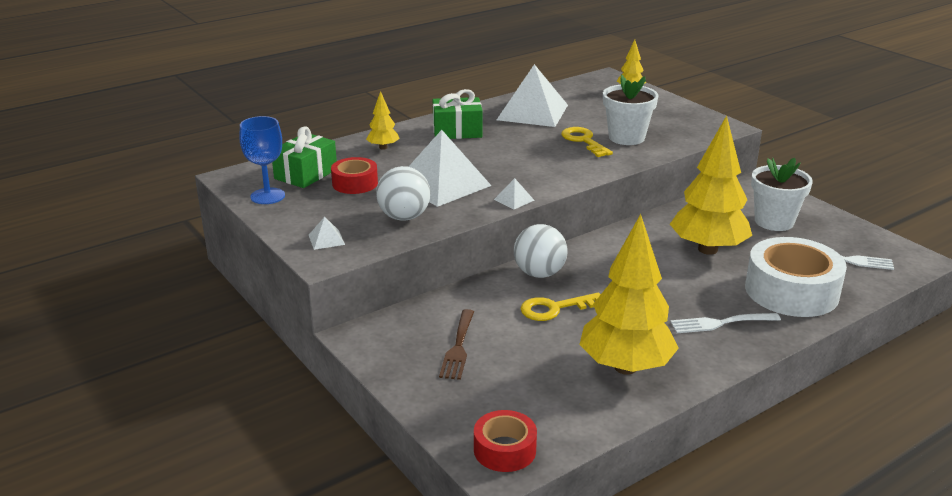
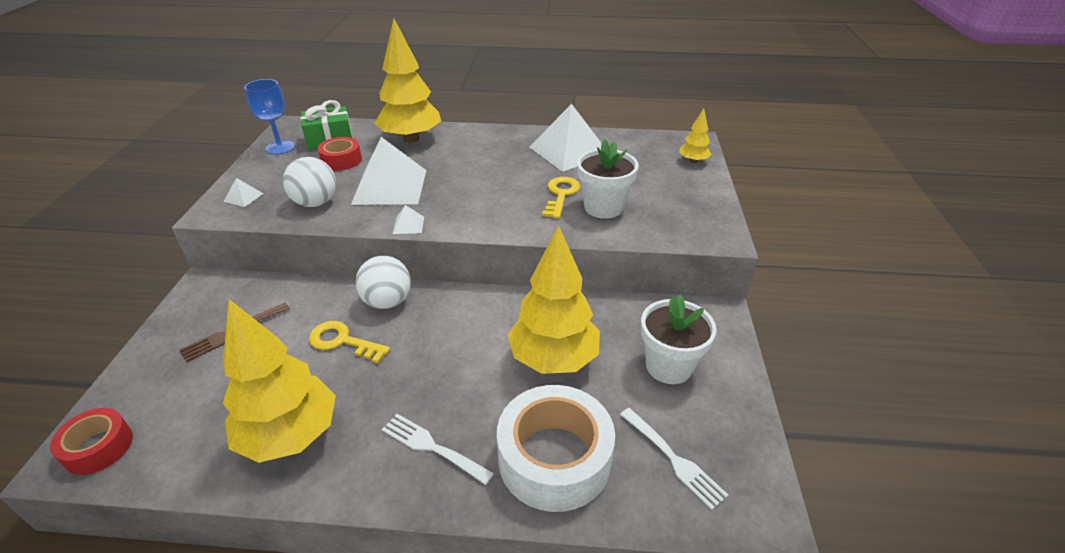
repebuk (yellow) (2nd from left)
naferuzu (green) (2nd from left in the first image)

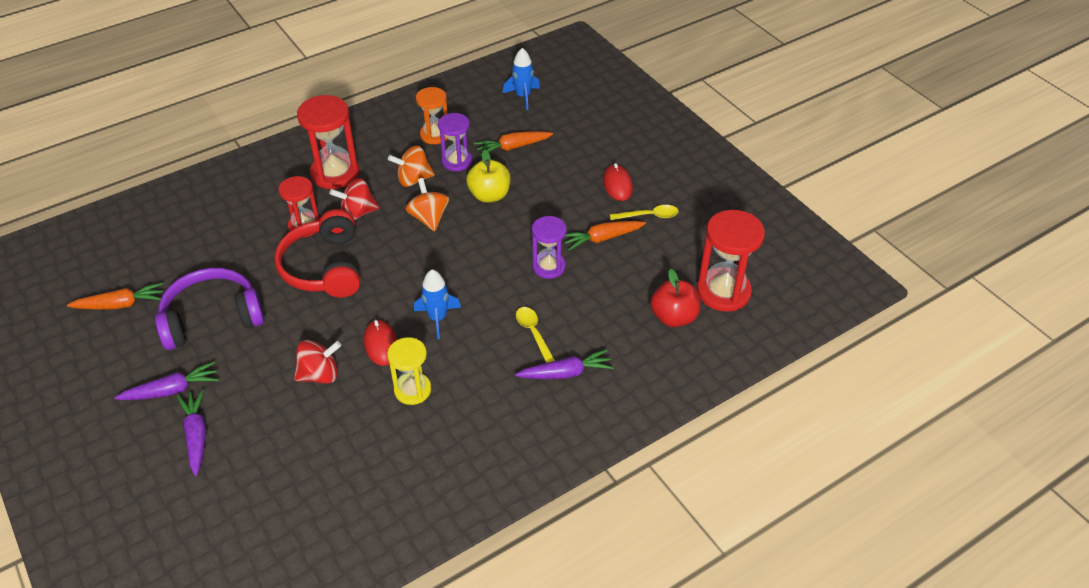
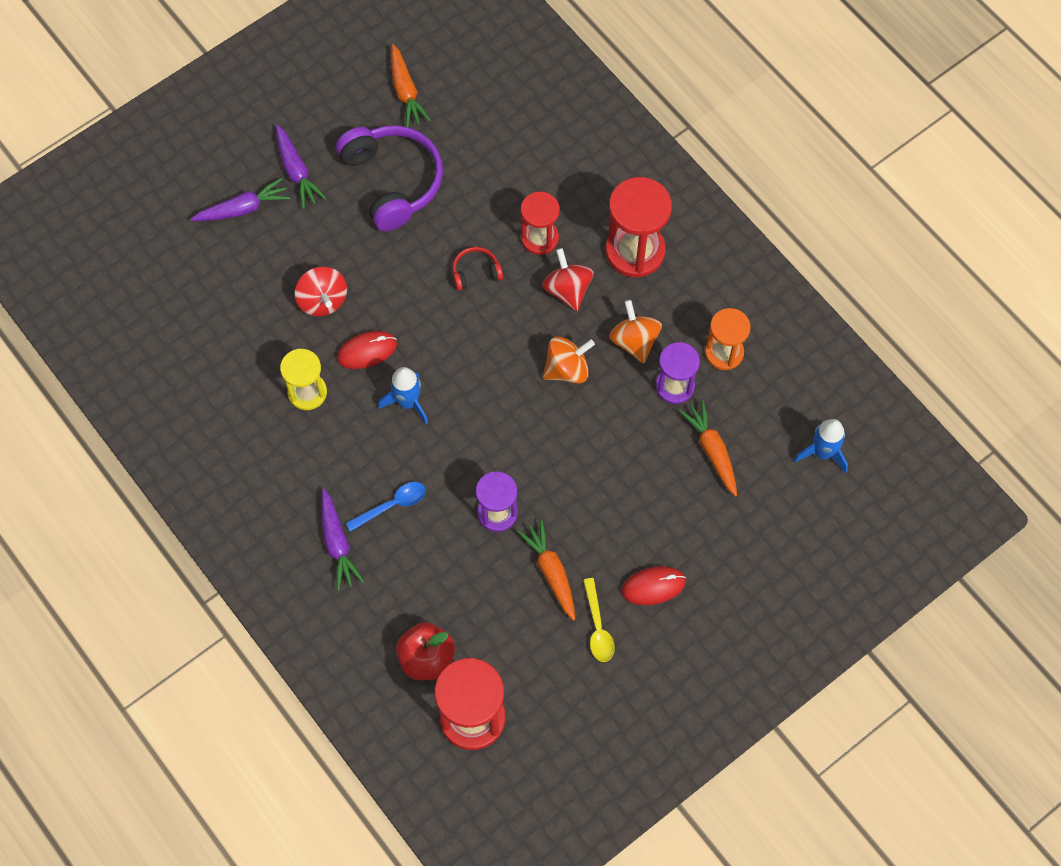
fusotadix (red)
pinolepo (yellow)
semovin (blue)

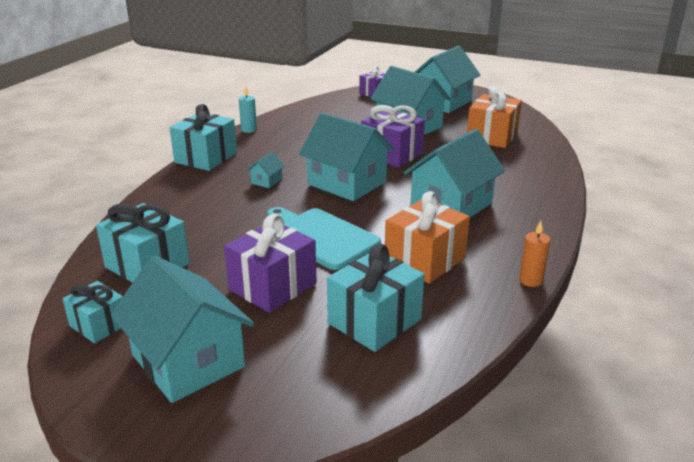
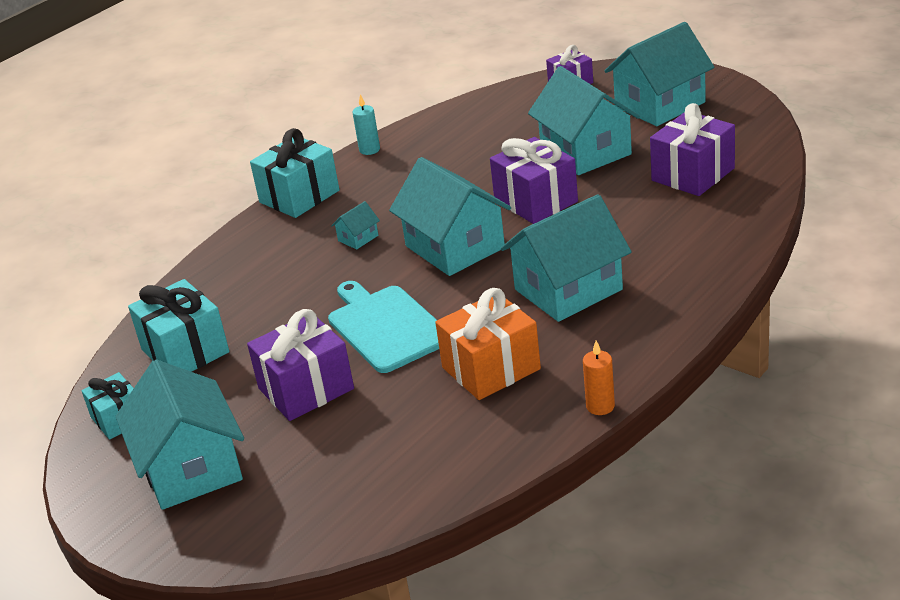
naferuzu (turquoise) (4th from left in the first image)
naferuzu (purple) (4th from left)

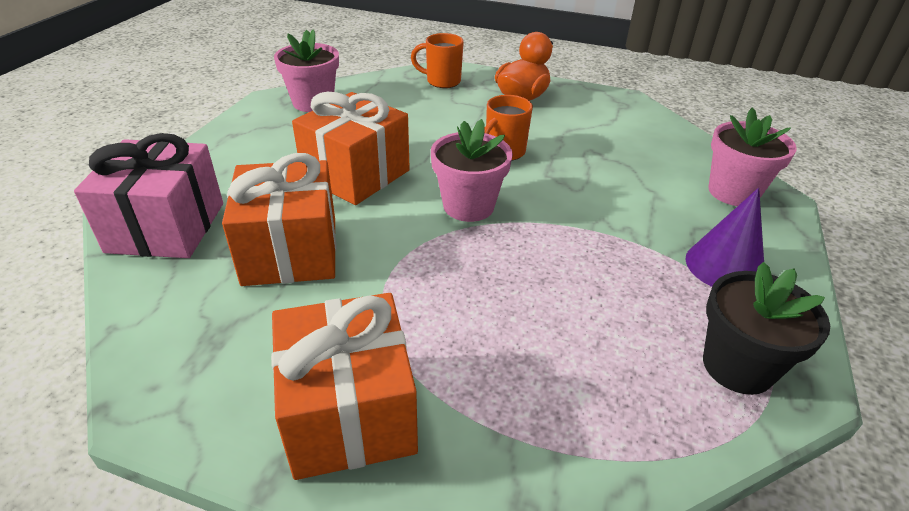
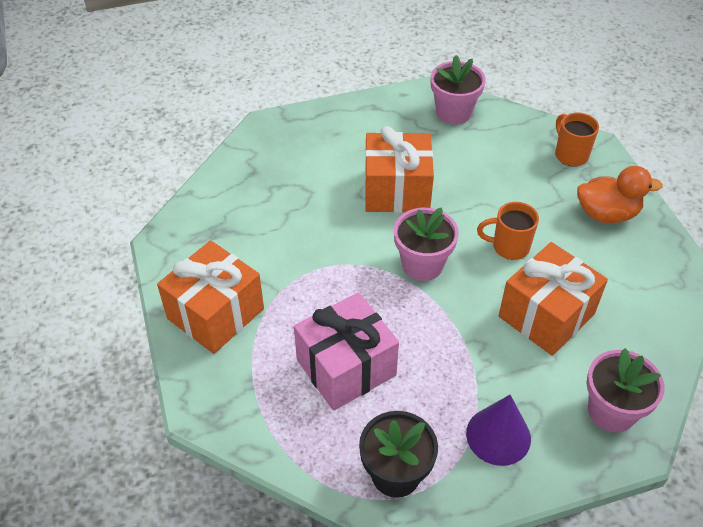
naferuzu (pink)
naferuzu (orange) (3rd from left)

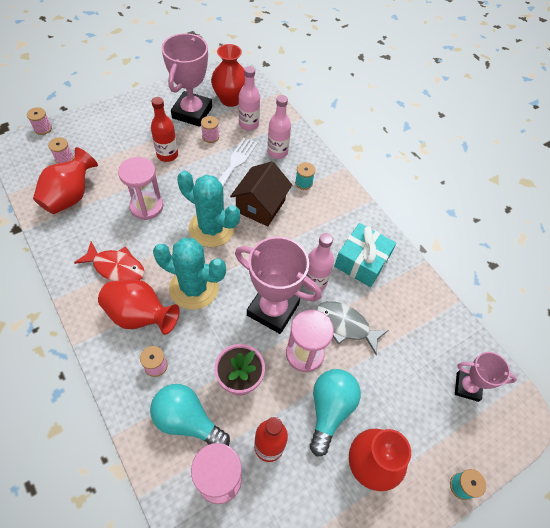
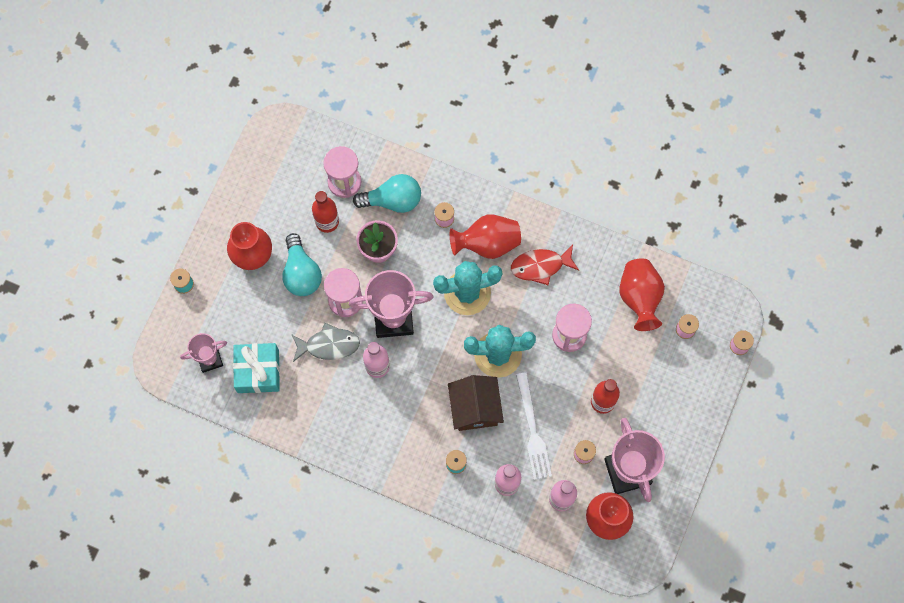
naferuzu (turquoise)

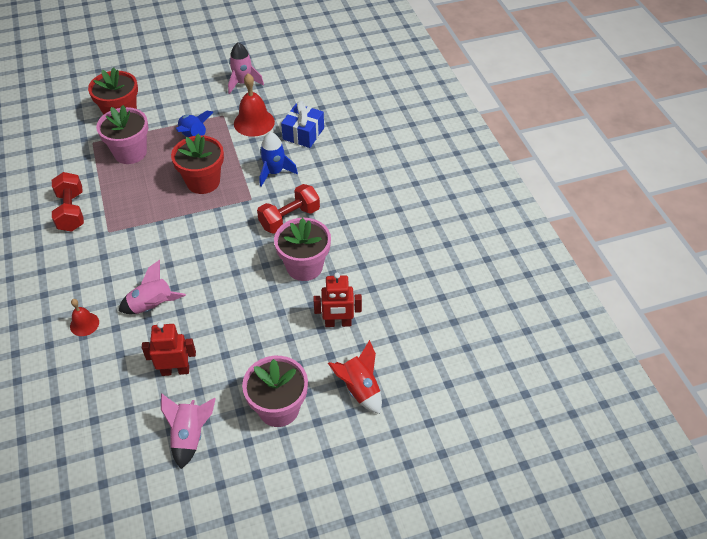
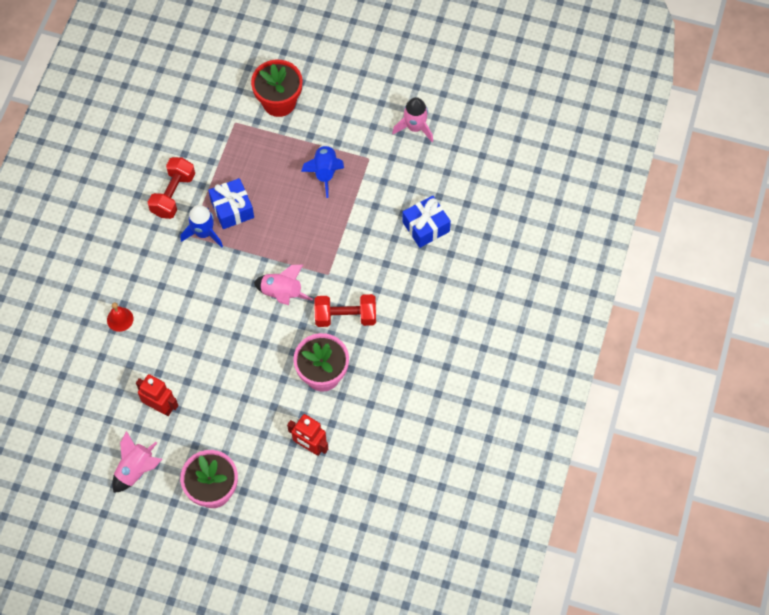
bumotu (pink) (1st from left in the first image)
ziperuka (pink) (2nd from left)
bumotu (red) (2nd from left in the first image)
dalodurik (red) (2nd from left in the first image)
ziperuka (blue) (1st from left)
ziperuka (red)
naferuzu (blue) (1st from left)

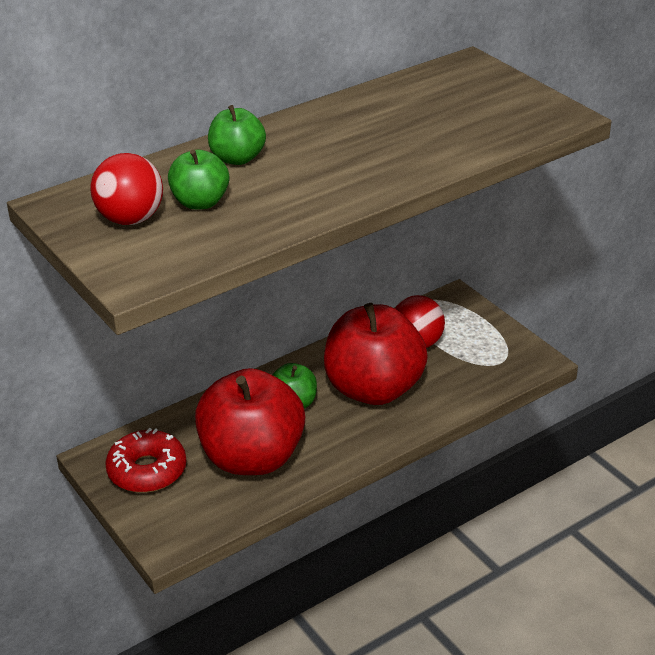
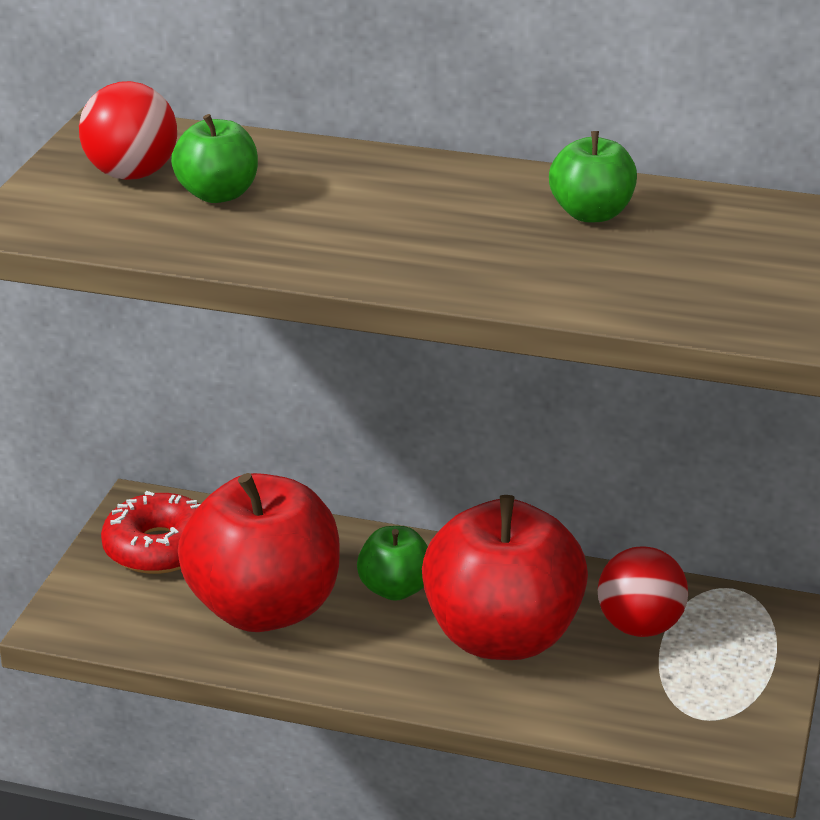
pinolepo (green) (3rd from left)

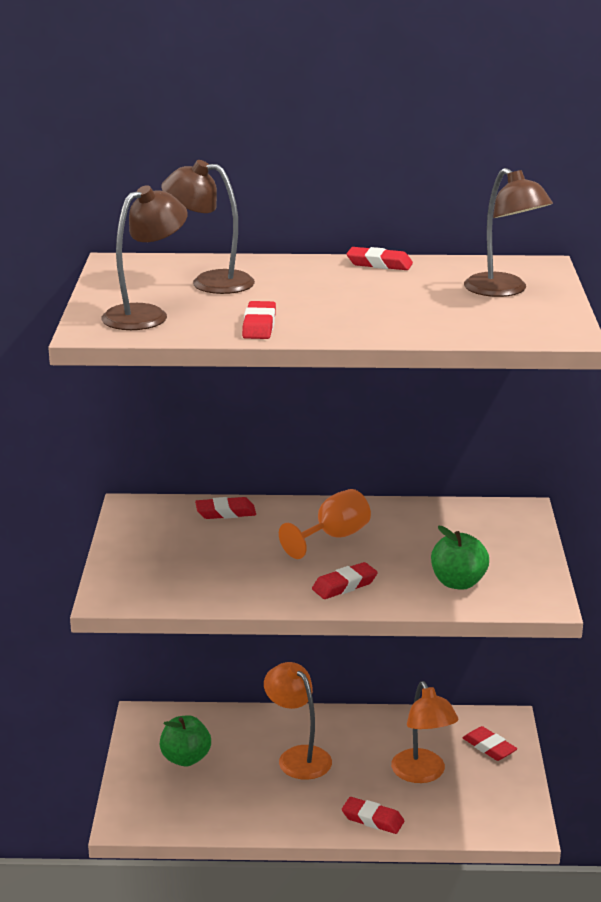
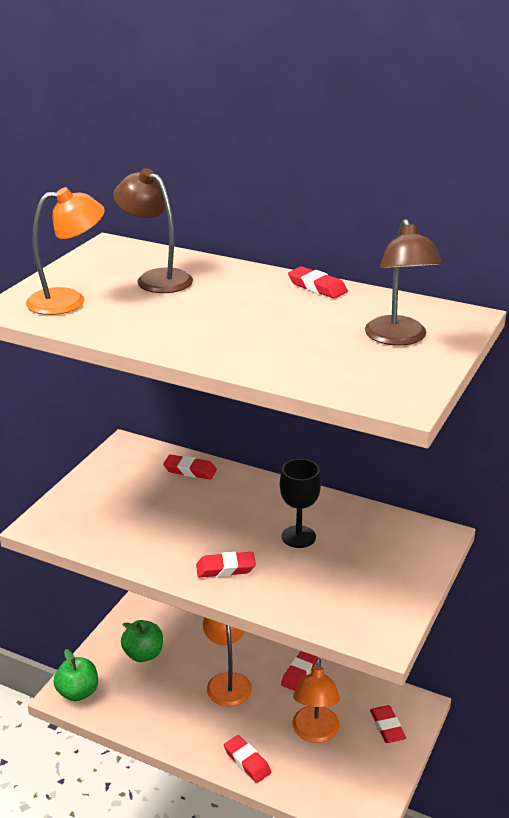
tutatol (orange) (1st from left)
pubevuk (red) (4th from left)
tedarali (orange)
pinolepo (green) (1st from left)
tedarali (black)

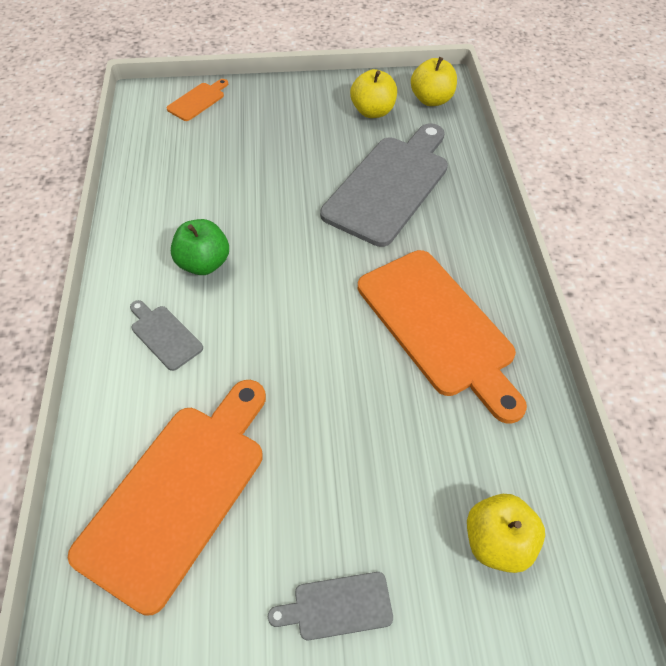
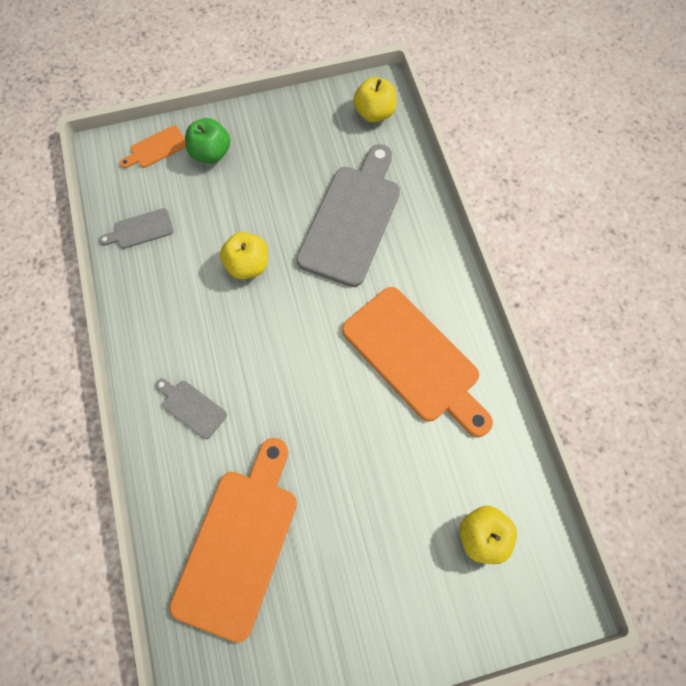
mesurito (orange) (1st from left)
pinolepo (green)
mesurito (grey) (1st from left)
pinolepo (yellow) (1st from left)

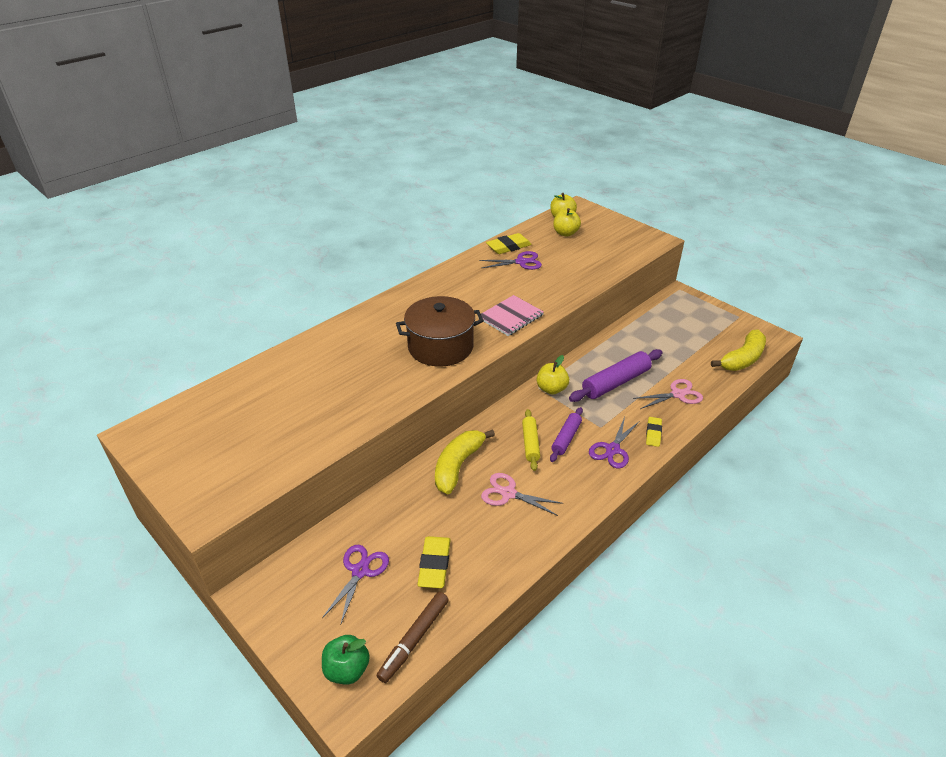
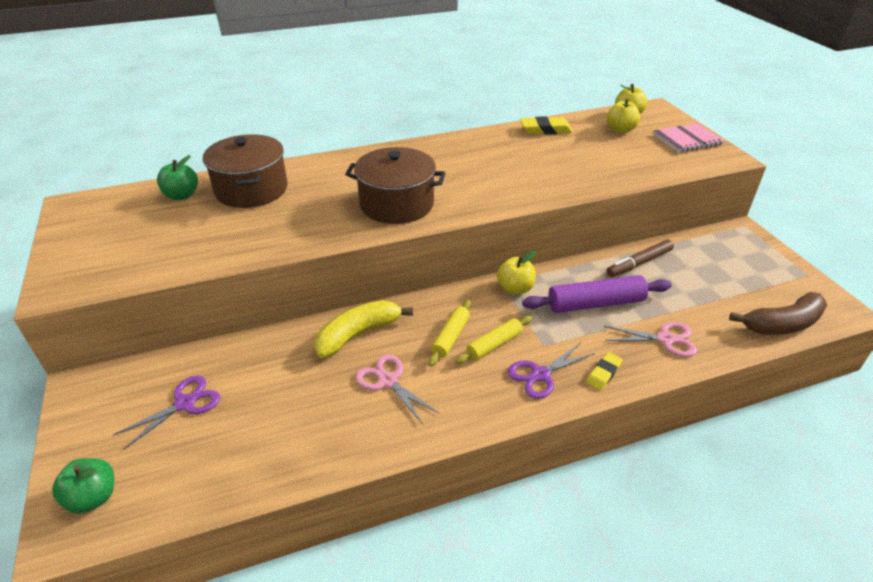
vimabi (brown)
pubevuk (yellow) (1st from left in the first image)
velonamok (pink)
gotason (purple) (2nd from left in the first image)
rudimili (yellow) (2nd from left)
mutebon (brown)
pinolepo (green) (2nd from left)
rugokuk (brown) (1st from left)

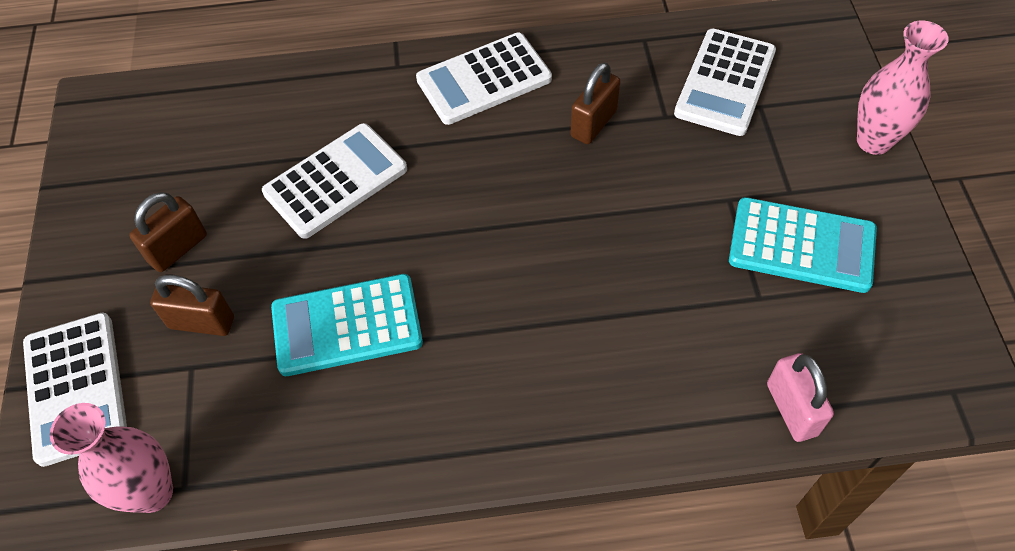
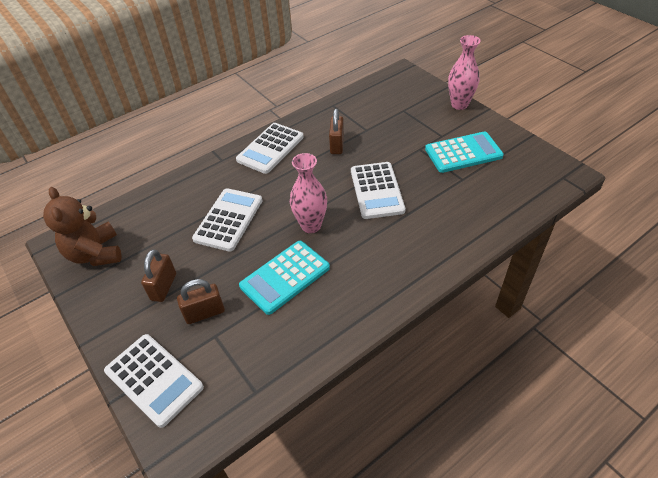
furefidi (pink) (1st from left)
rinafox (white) (4th from left)
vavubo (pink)
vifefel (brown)

